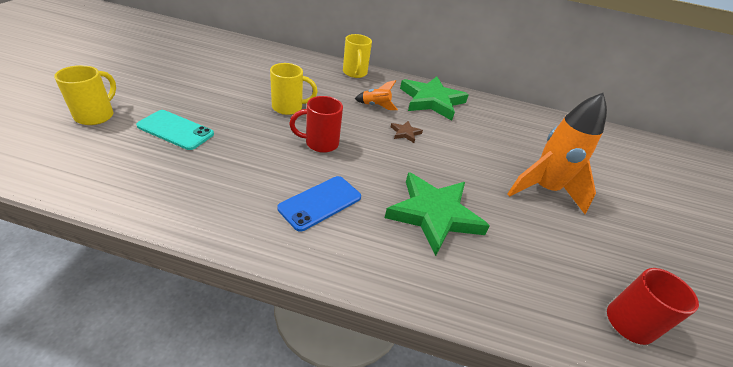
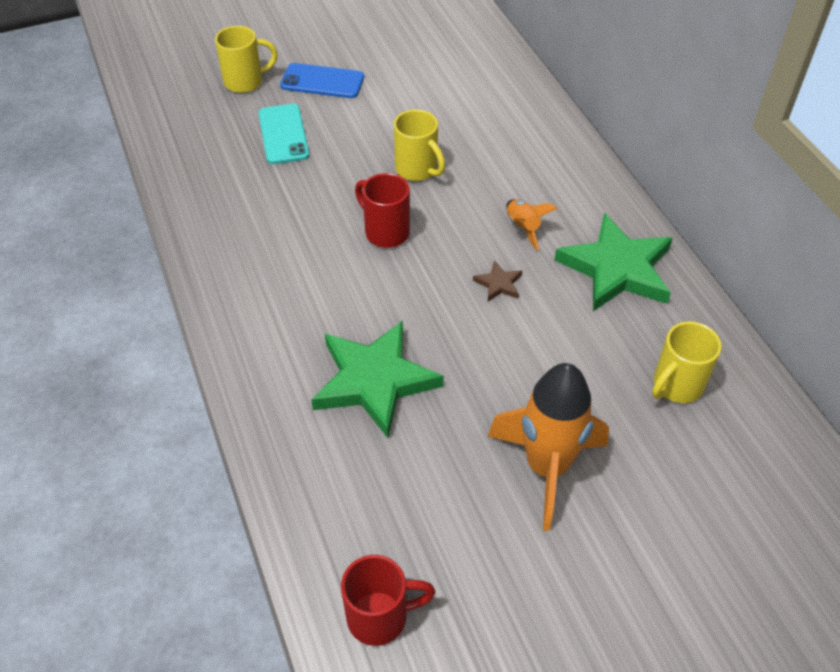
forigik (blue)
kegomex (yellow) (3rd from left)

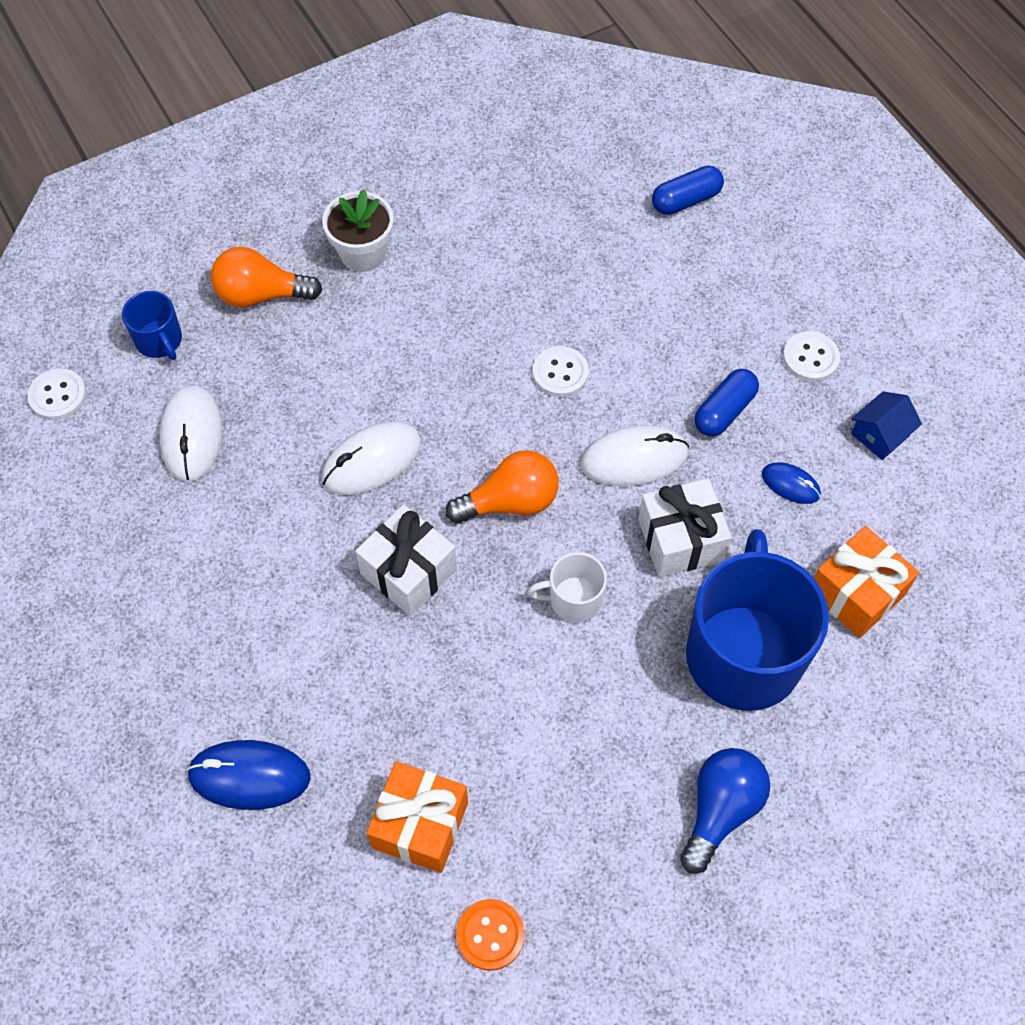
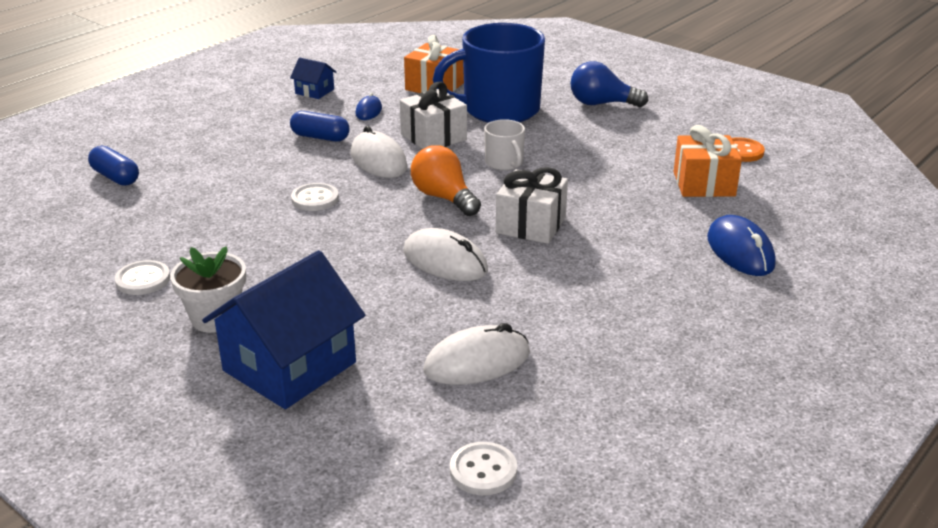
kegomex (blue) (1st from left in the first image)
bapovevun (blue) (1st from left)
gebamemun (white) (1st from left)

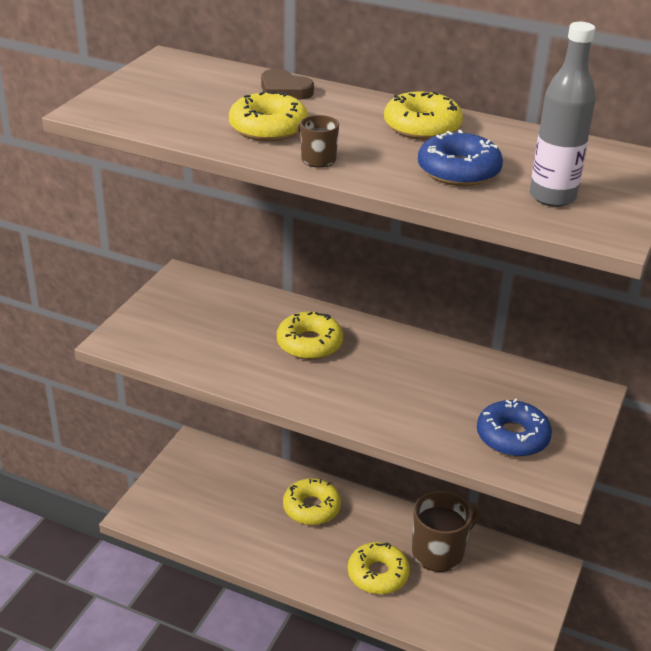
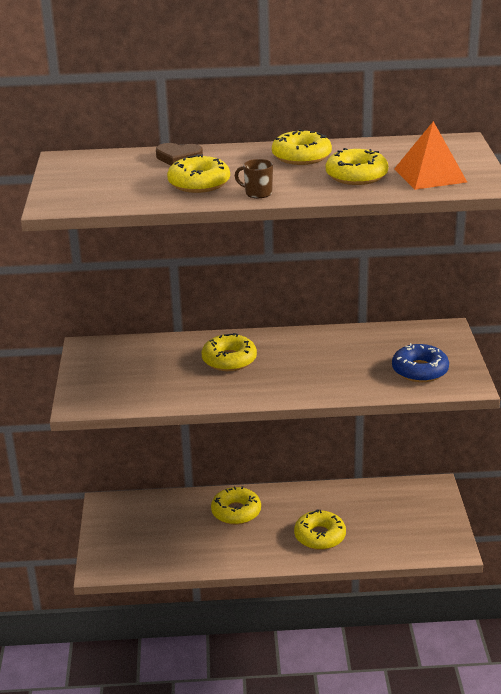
kegomex (brown) (2nd from left in the first image)
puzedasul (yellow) (6th from left)
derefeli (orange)

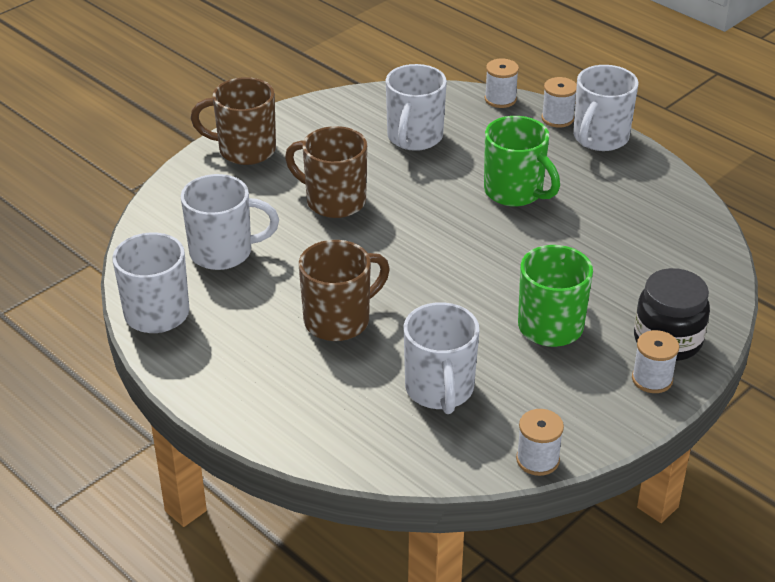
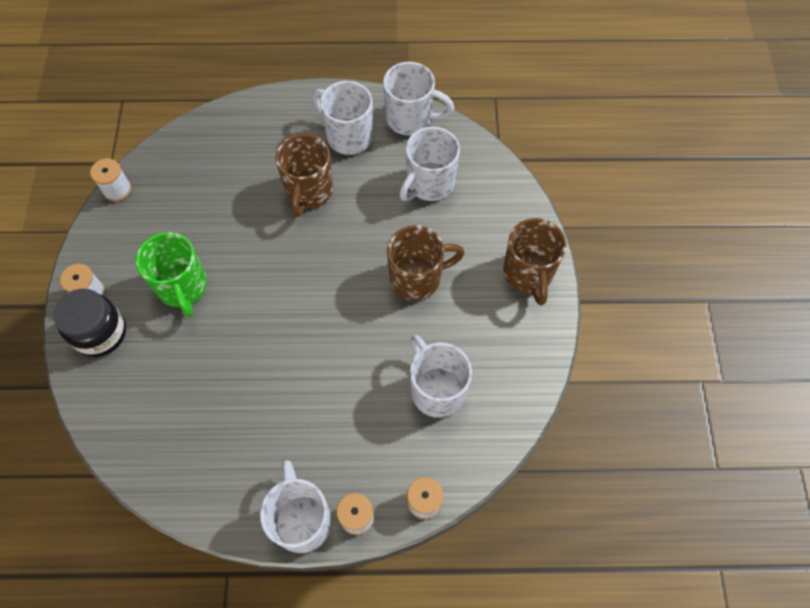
kegomex (brown) (3rd from left)
kegomex (white) (2nd from left)
kegomex (green) (1st from left in the first image)

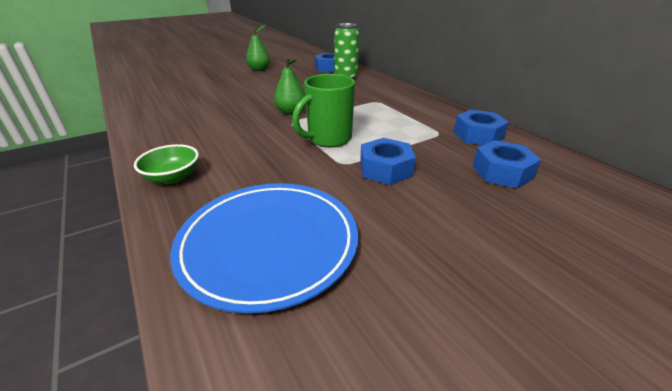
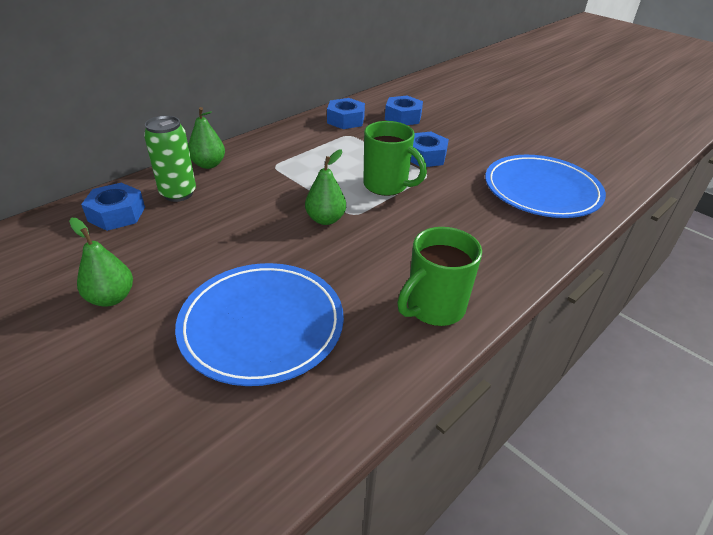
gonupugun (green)
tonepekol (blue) (1st from left)
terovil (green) (2nd from left)
kegomex (green) (2nd from left)

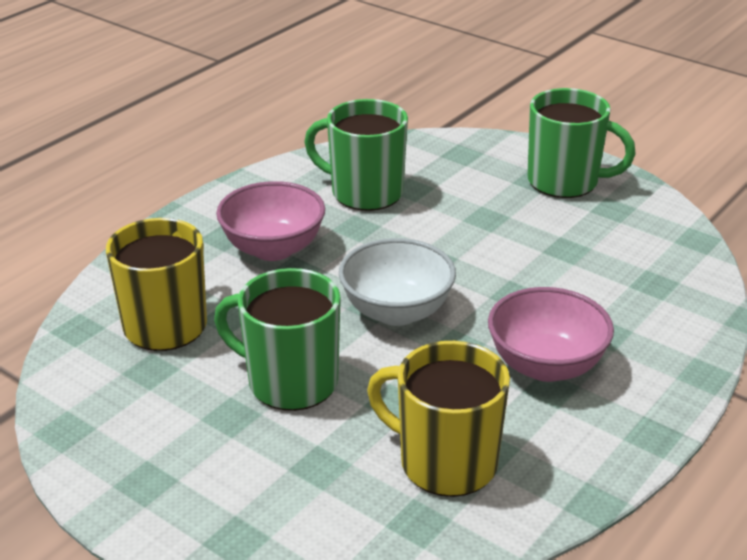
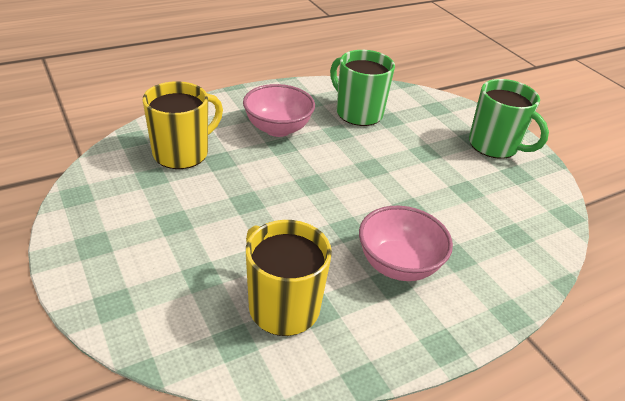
kegomex (green) (1st from left in the first image)
gonupugun (white)

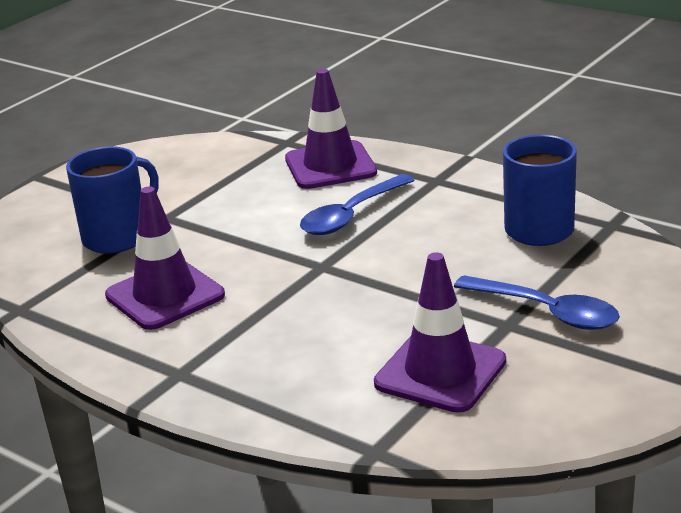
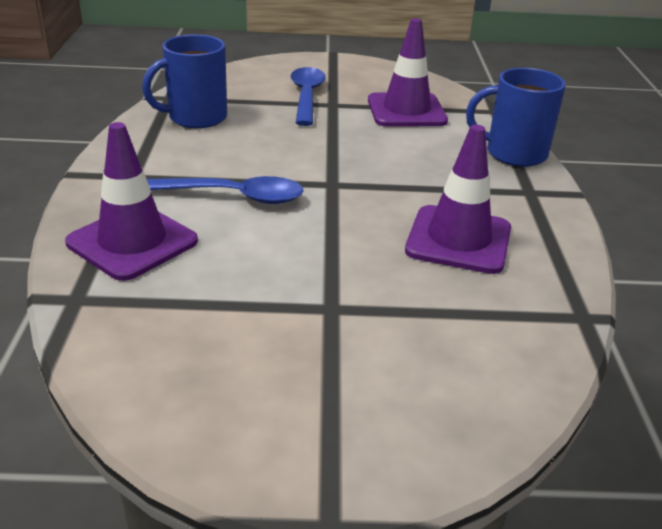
kegomex (blue) (2nd from left)

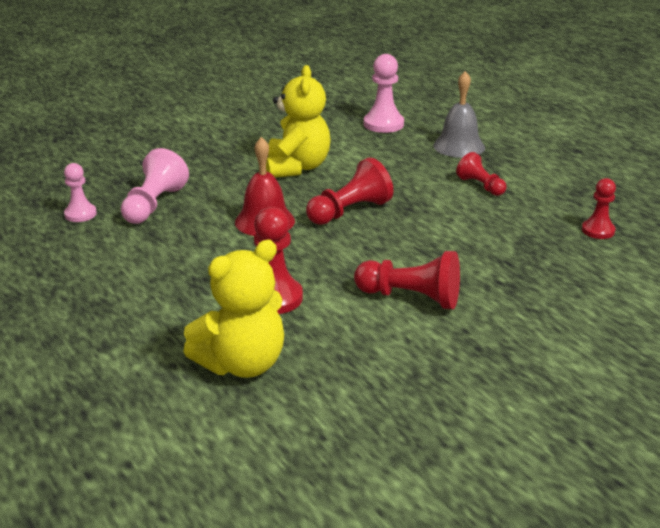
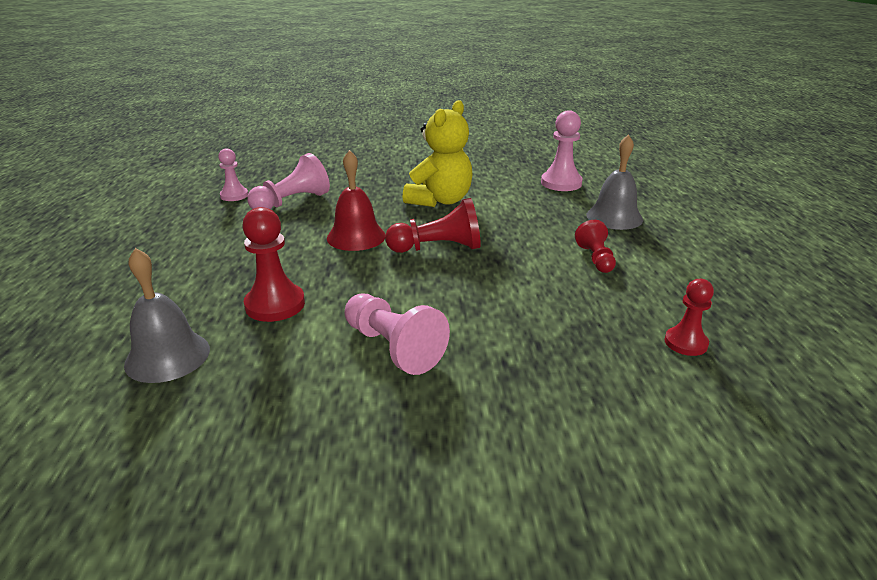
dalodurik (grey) (1st from left)
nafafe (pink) (3rd from left)

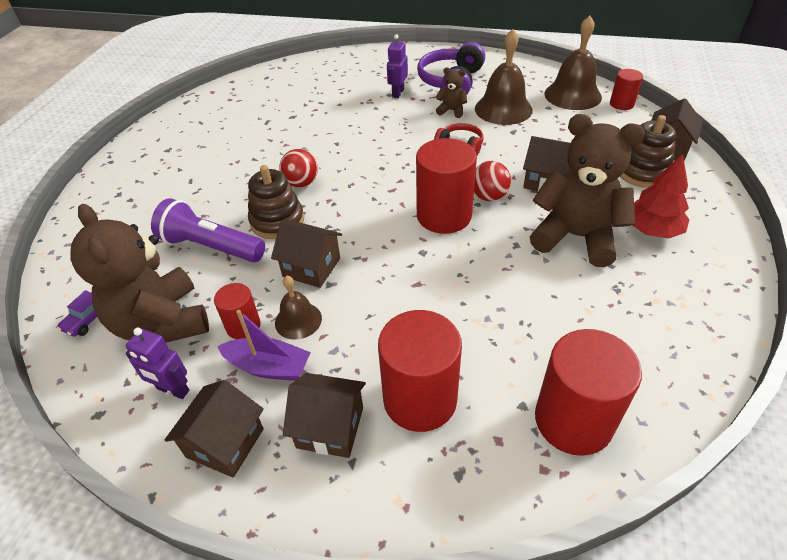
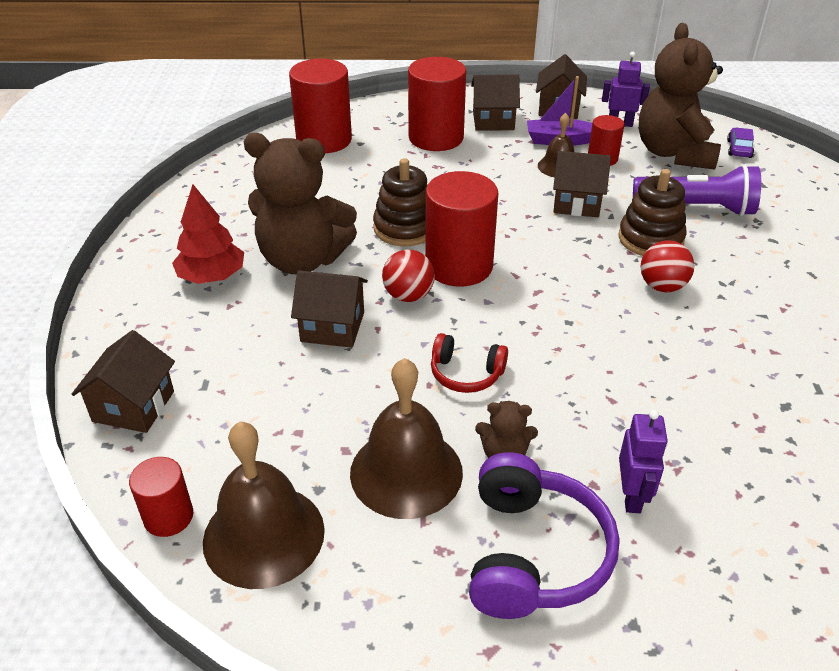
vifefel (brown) (3rd from left)
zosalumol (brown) (1st from left)

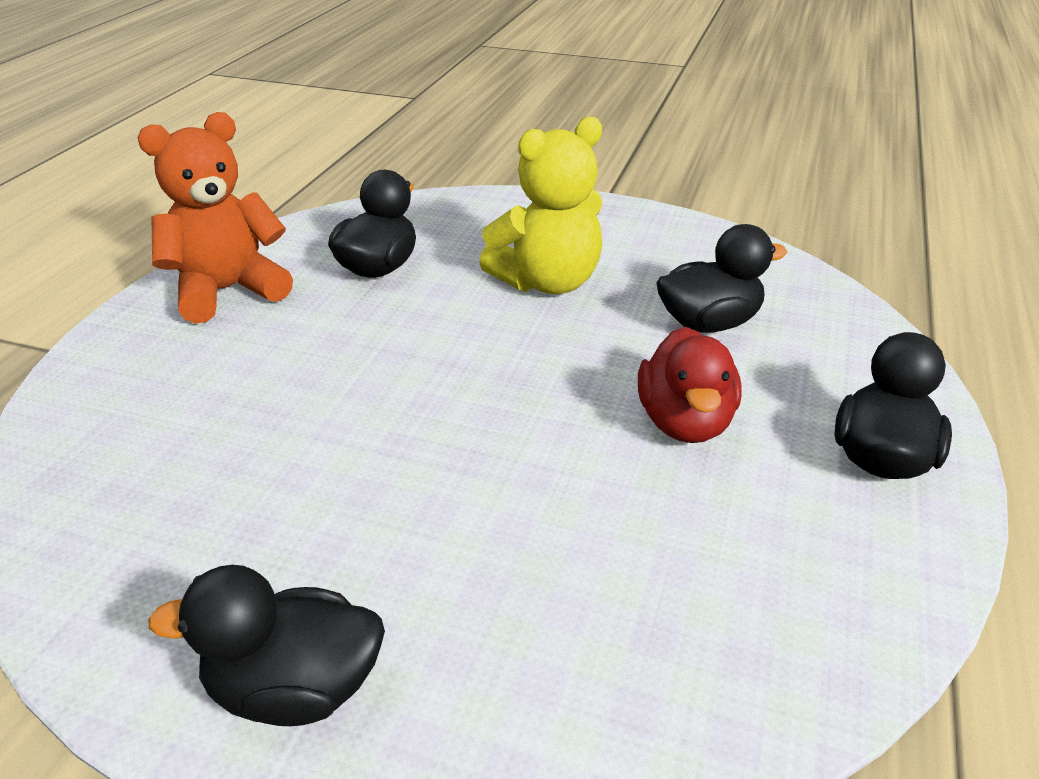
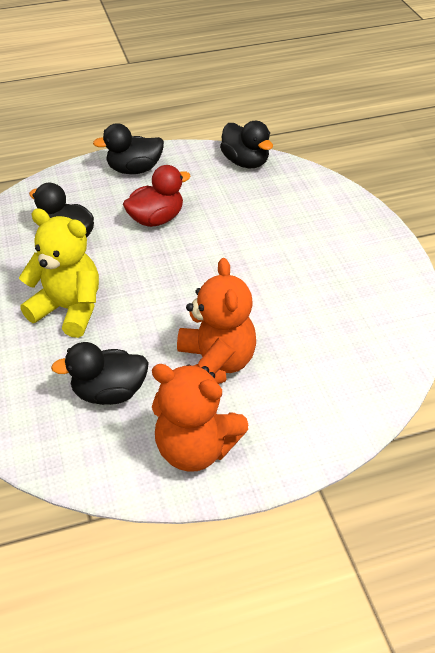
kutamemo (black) (4th from left)
vifefel (orange) (2nd from left)

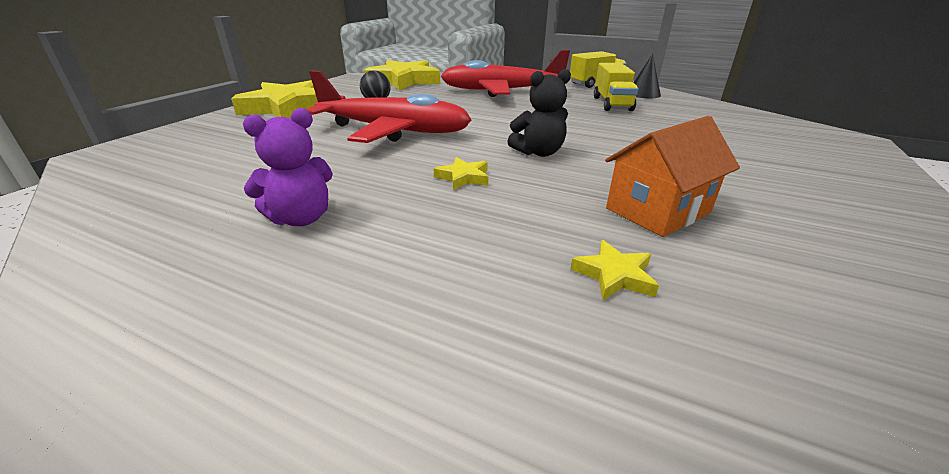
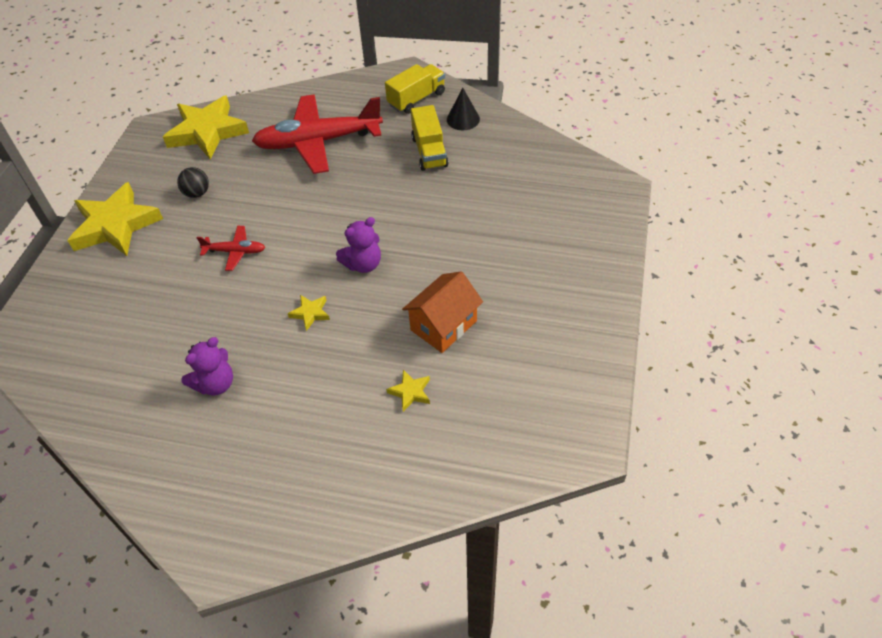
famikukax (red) (1st from left)
vifefel (purple) (2nd from left)

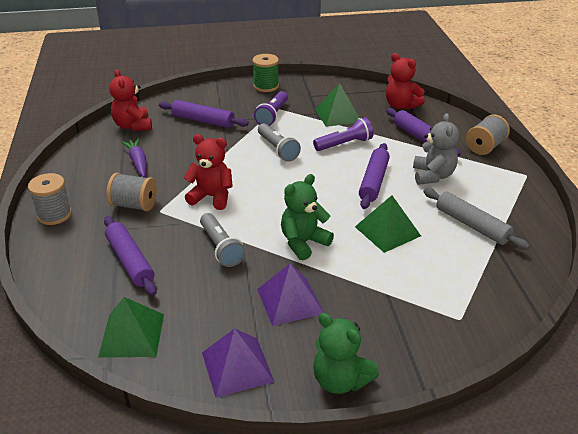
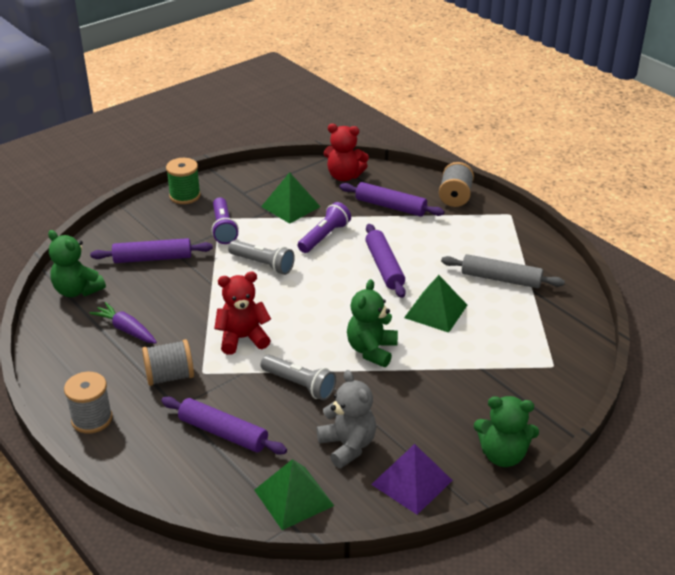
vifefel (green) (1st from left)
derefeli (purple) (2nd from left in the first image)
vifefel (grey)

